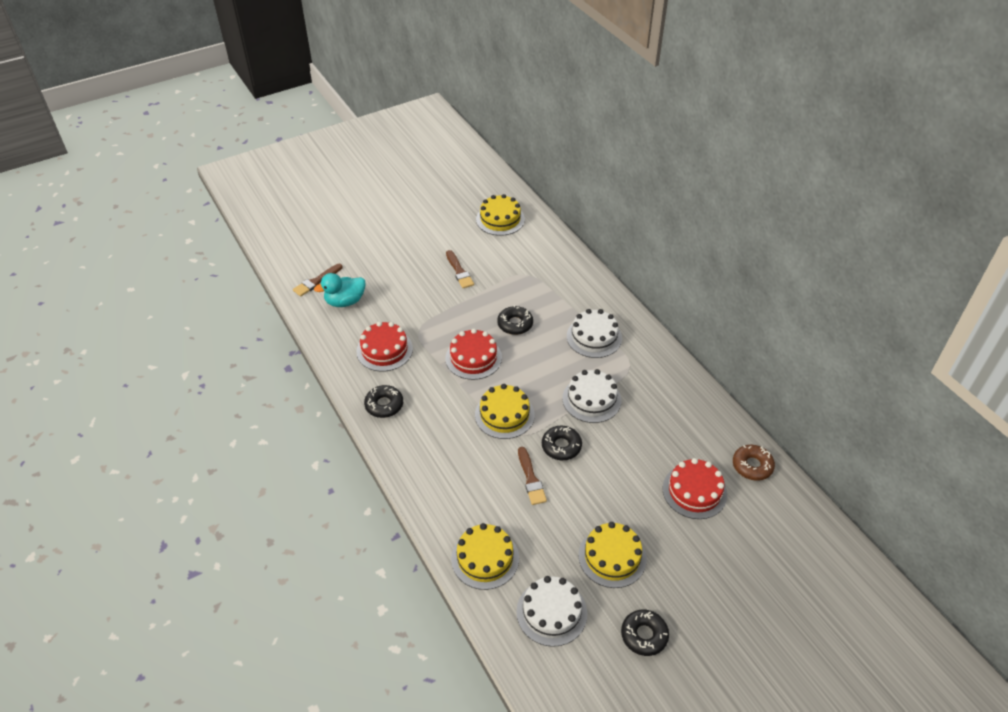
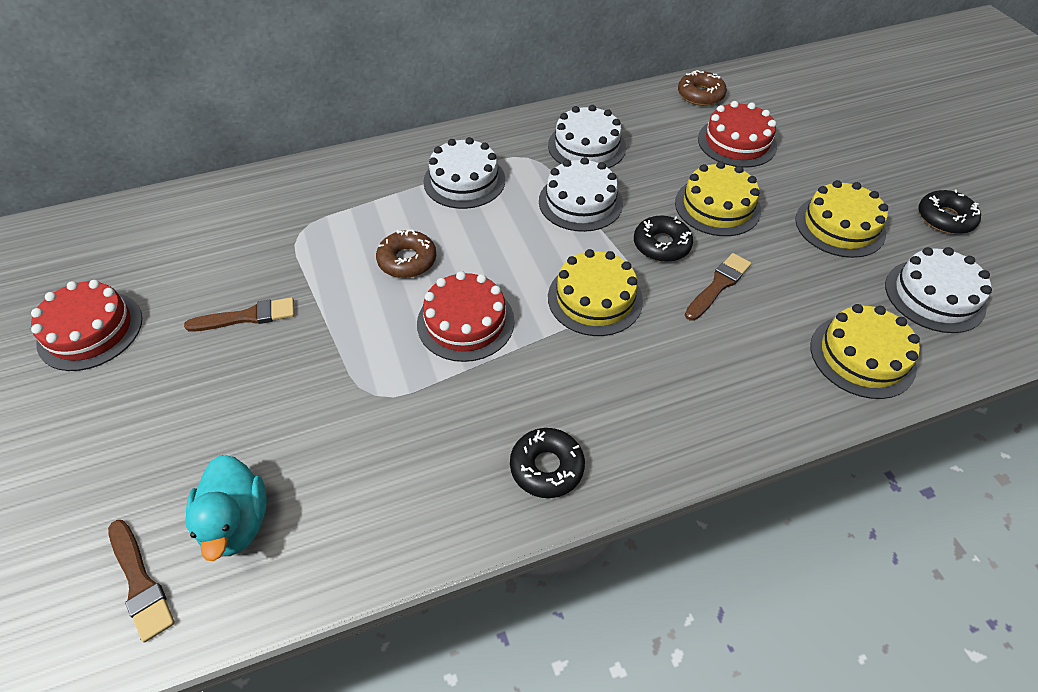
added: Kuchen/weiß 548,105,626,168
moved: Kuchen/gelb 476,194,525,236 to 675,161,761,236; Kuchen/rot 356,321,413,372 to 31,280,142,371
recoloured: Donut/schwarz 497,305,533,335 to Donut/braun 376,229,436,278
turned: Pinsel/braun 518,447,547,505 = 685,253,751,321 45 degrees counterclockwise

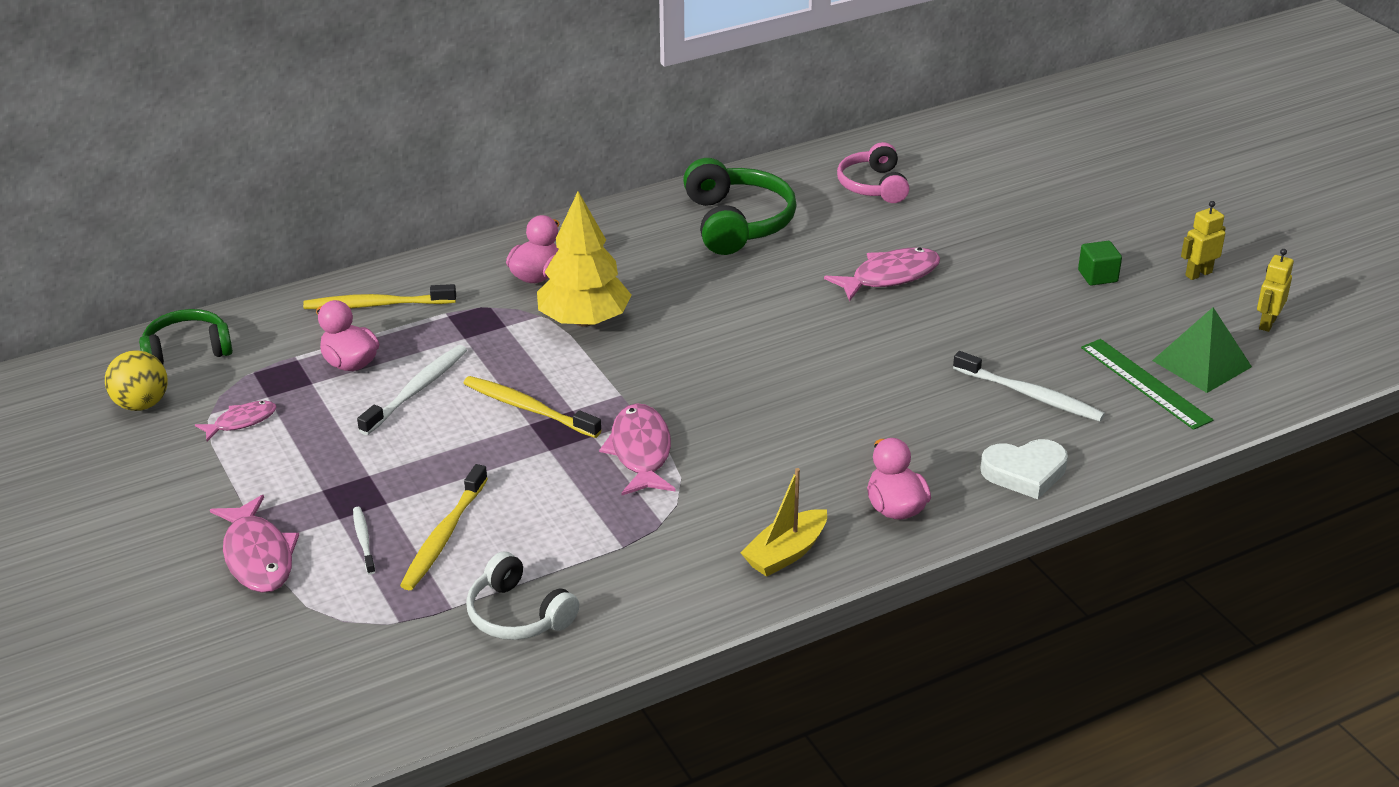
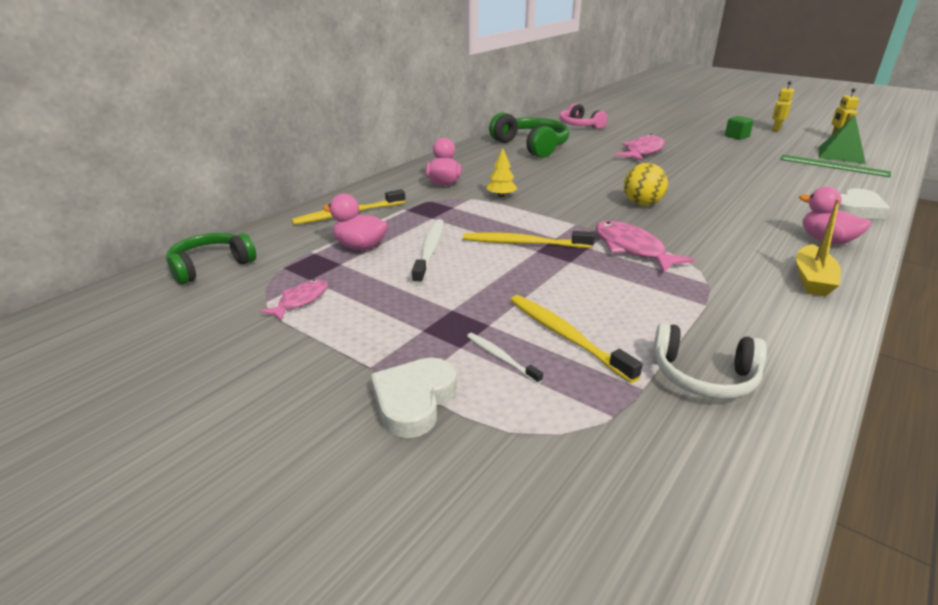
removed: Zahnbürste/weiß 953,351,1105,422
moved: Ball/gelb 105,350,168,411 to 624,163,668,206
replaced: Fisch/rosa 210,495,299,593 to Herz/weiß 371,357,457,438
turned: Zahnbürste/gelb 400,464,488,590 = 510,295,643,383 150 degrees clockwise
resized: Baum/gelb 537,191,631,327 = 486,148,518,198 x0.46

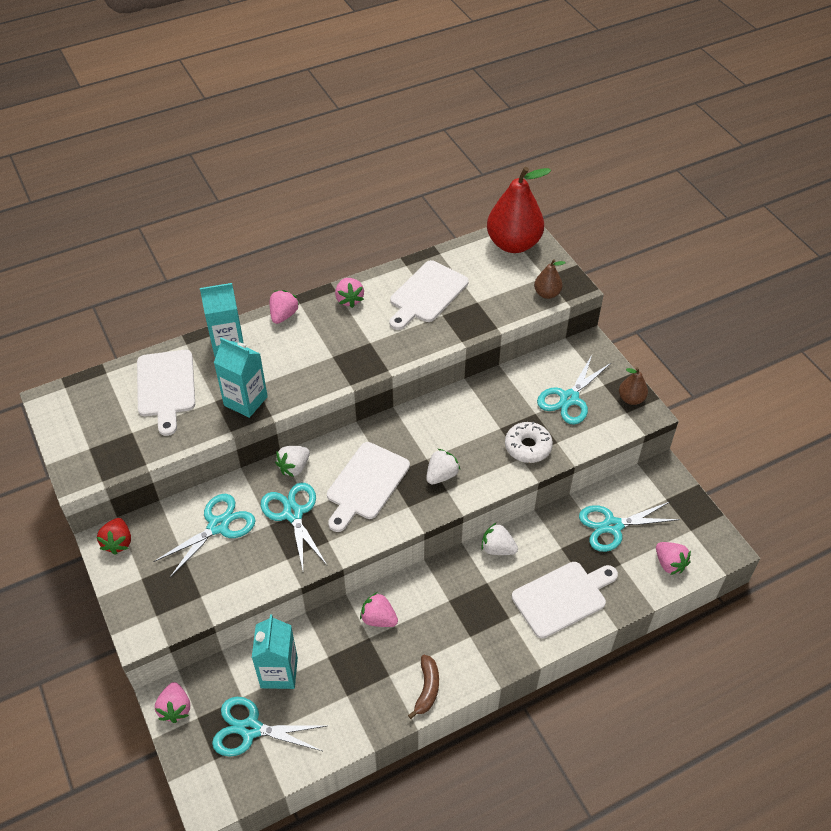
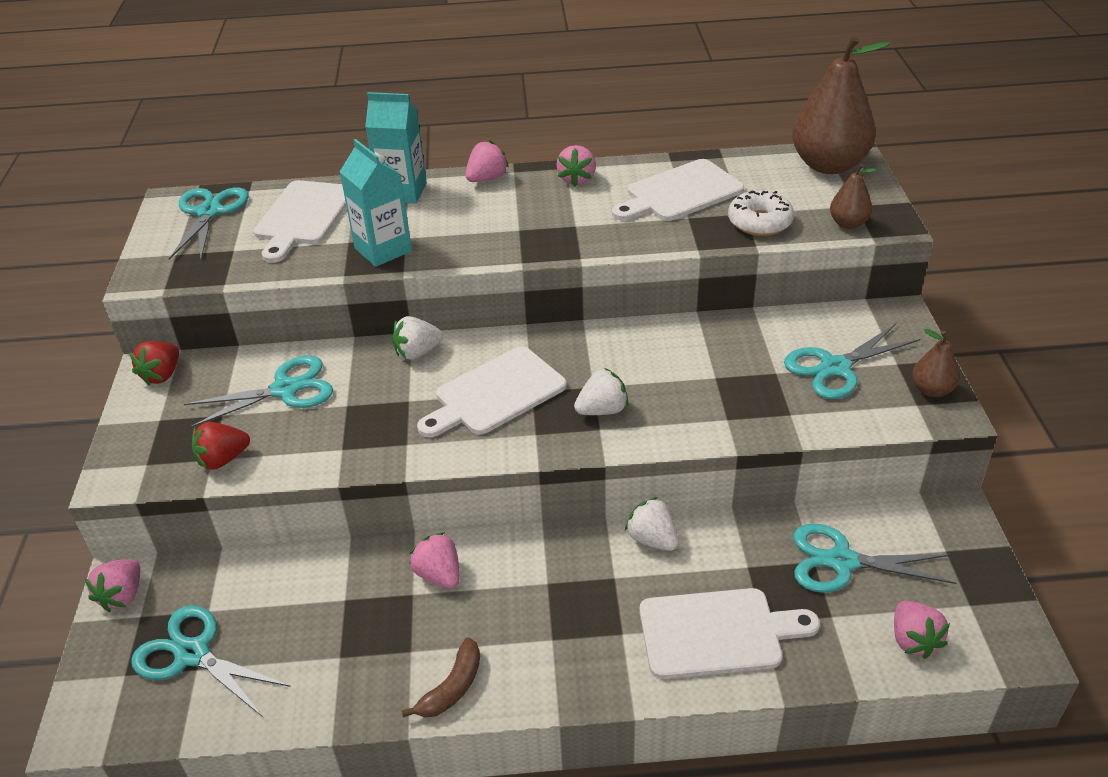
removed: Getränkekarton/türkis 252,615,298,689
added: Erdbeere/rot 192,422,250,470
moved: Donut/weiß 505,422,553,463 to 728,190,794,236; Schere/türkis 261,483,327,570 to 169,188,249,260
recoloured: Birne/rot 487,167,551,253 to Birne/braun 792,36,890,174

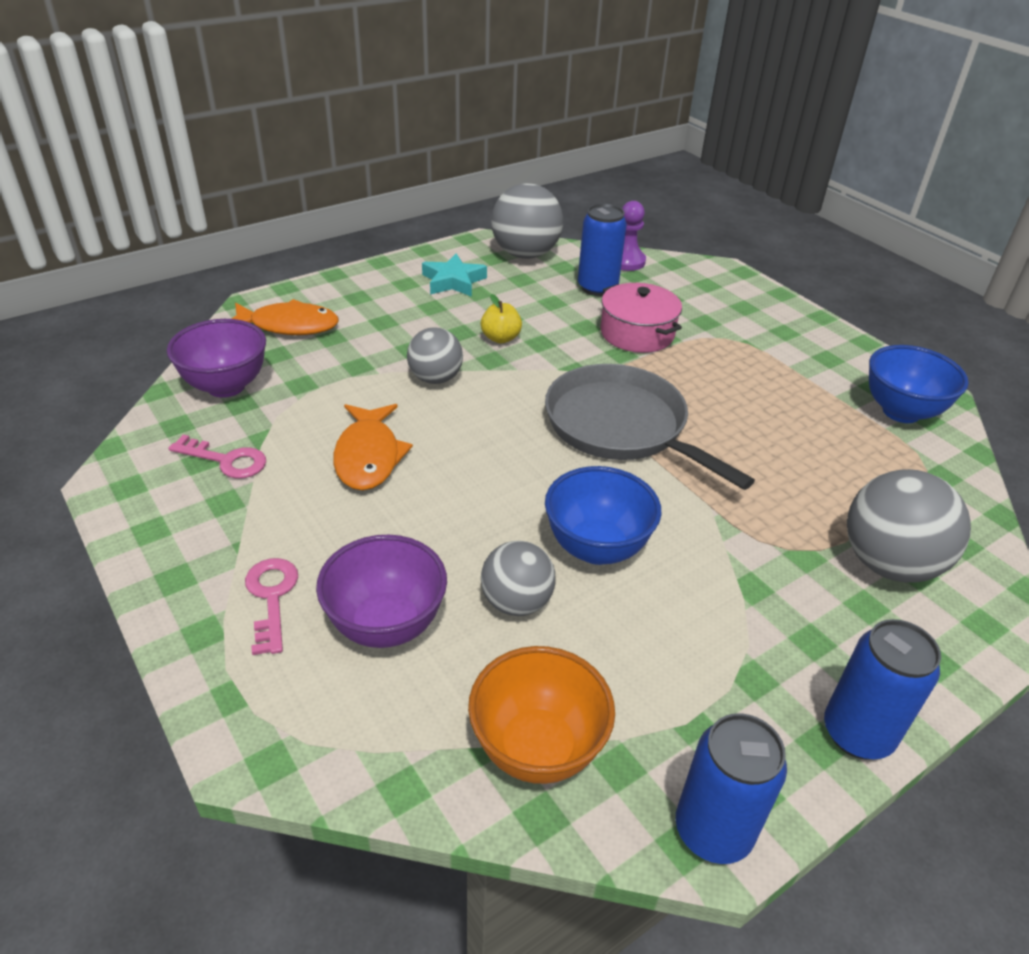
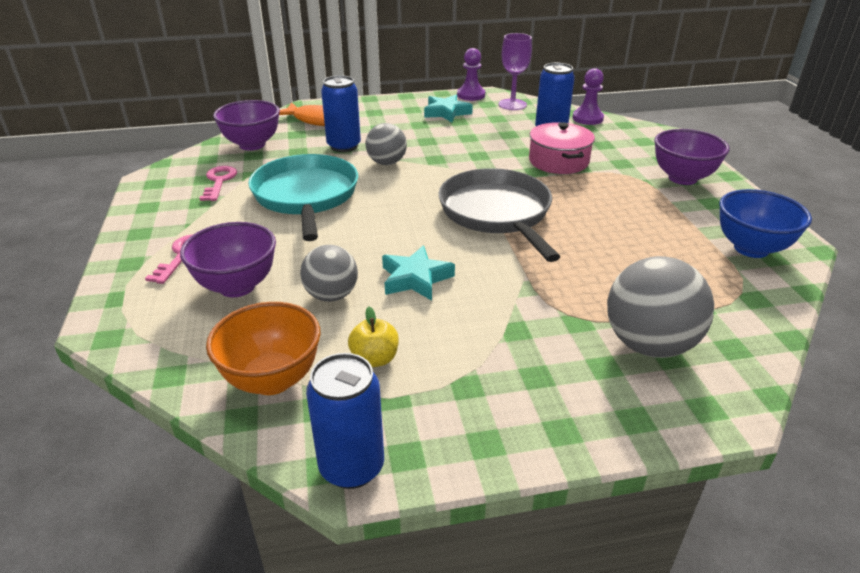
added: Bauer/lila 457,48,485,101; Schüssel/lila 654,129,729,185
moved: Apfel/gelb 481,294,522,343 to 348,306,399,367; Dose/blau 824,619,941,759 to 321,75,361,152
replaced: Ball/grau 491,183,563,259 to Kelch/lila 499,33,532,110; Fisch/orange 333,404,413,490 to Pfanne/türkis 248,154,358,241; Schüssel/blau 545,466,662,565 to Stern/türkis 382,245,455,301
turned: Schlüssel/rosa 168,435,266,479 = 199,166,237,201 135 degrees counterclockwise

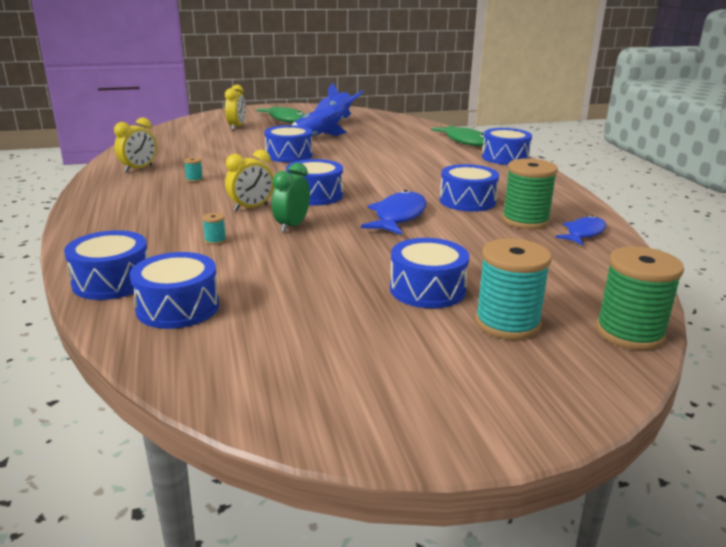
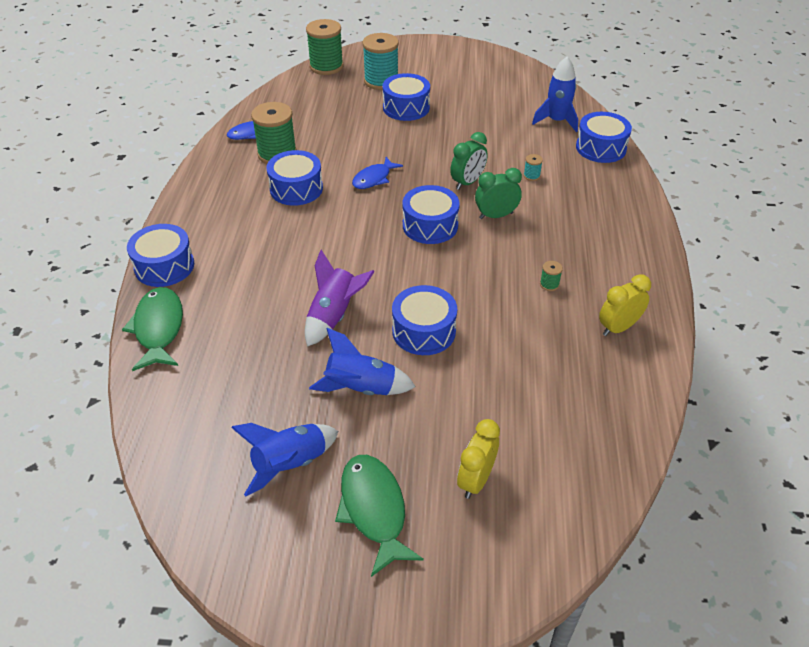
added: Rakete/lila 305,250,375,347
replaced: Trommel/blau 130,252,219,329 to Rakete/blau 532,56,578,132
recoloured: Wecker/gelb 225,150,274,211 to Wecker/grün 475,168,522,219; Garnrolle/türkis 184,157,203,182 to Garnrolle/grün 540,261,563,291
resized: Fisch/blau 361,190,426,235 = 352,157,403,189 x0.66

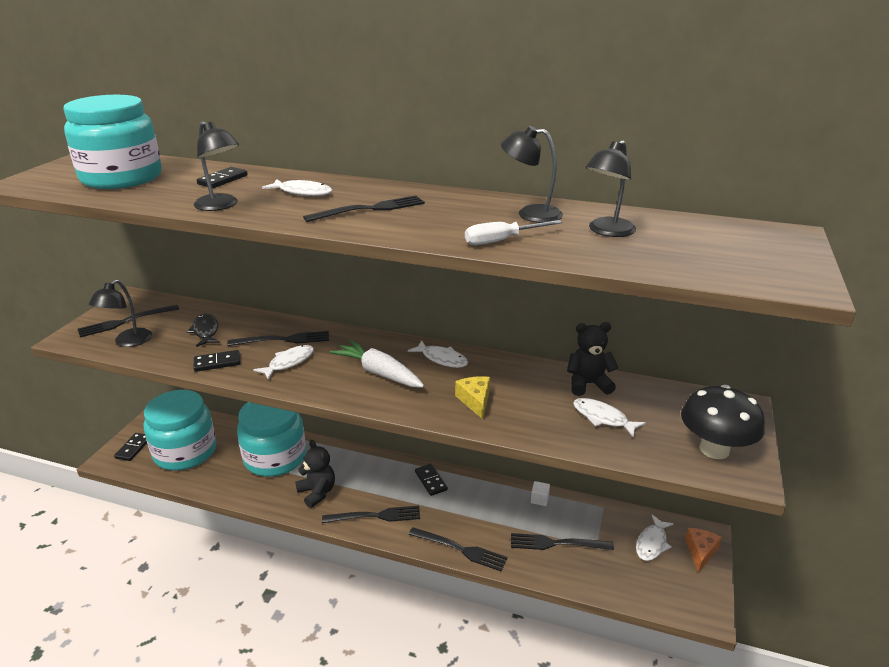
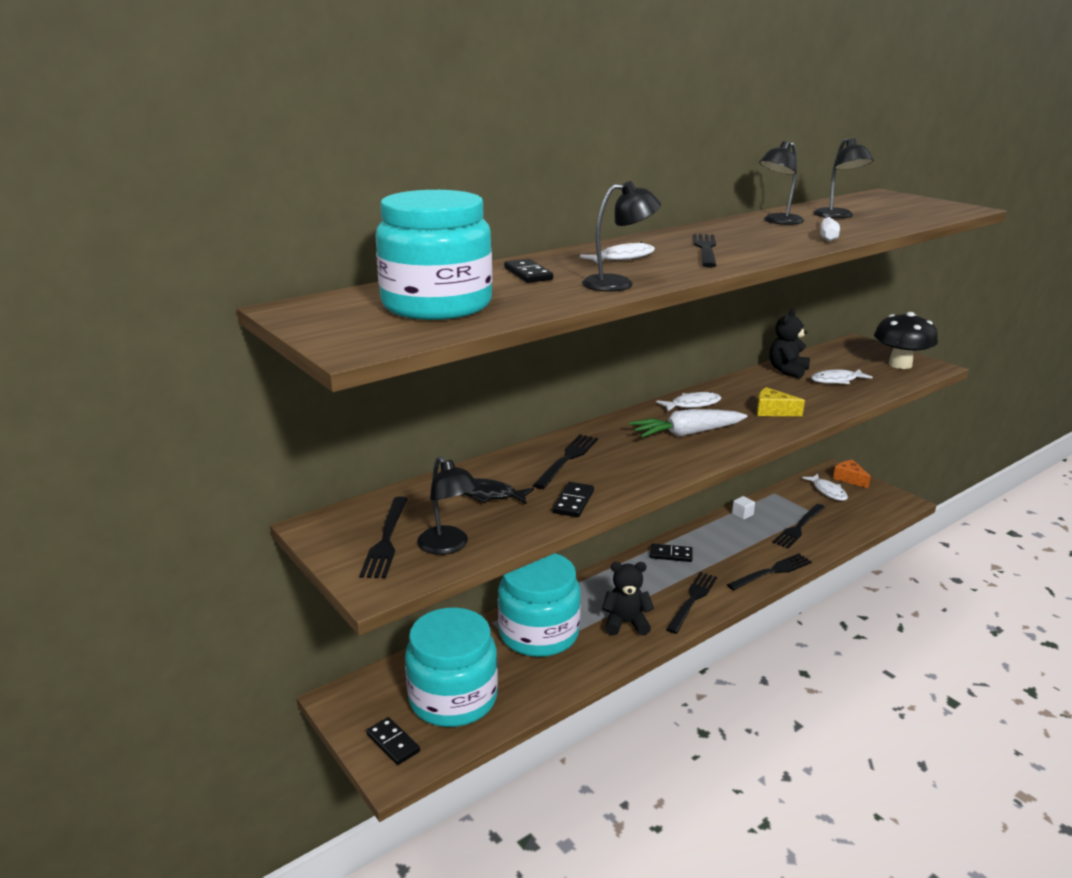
removed: Fisch/weiß 253,345,314,380

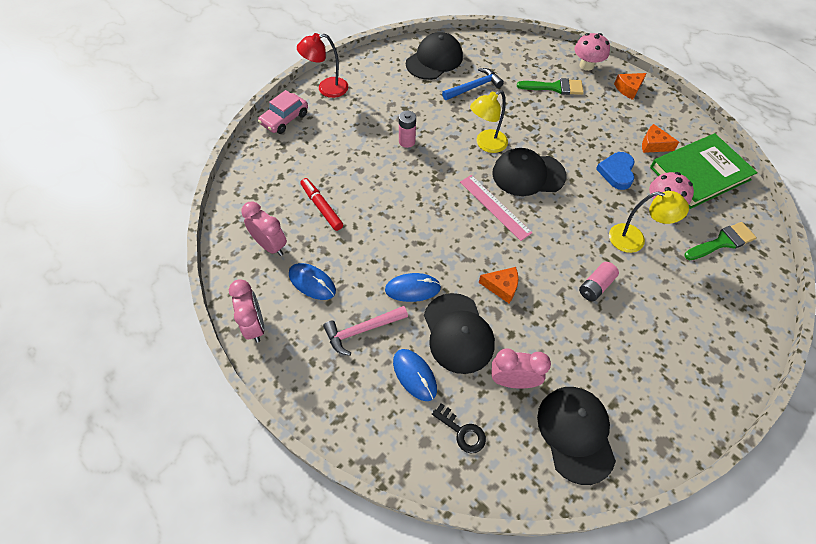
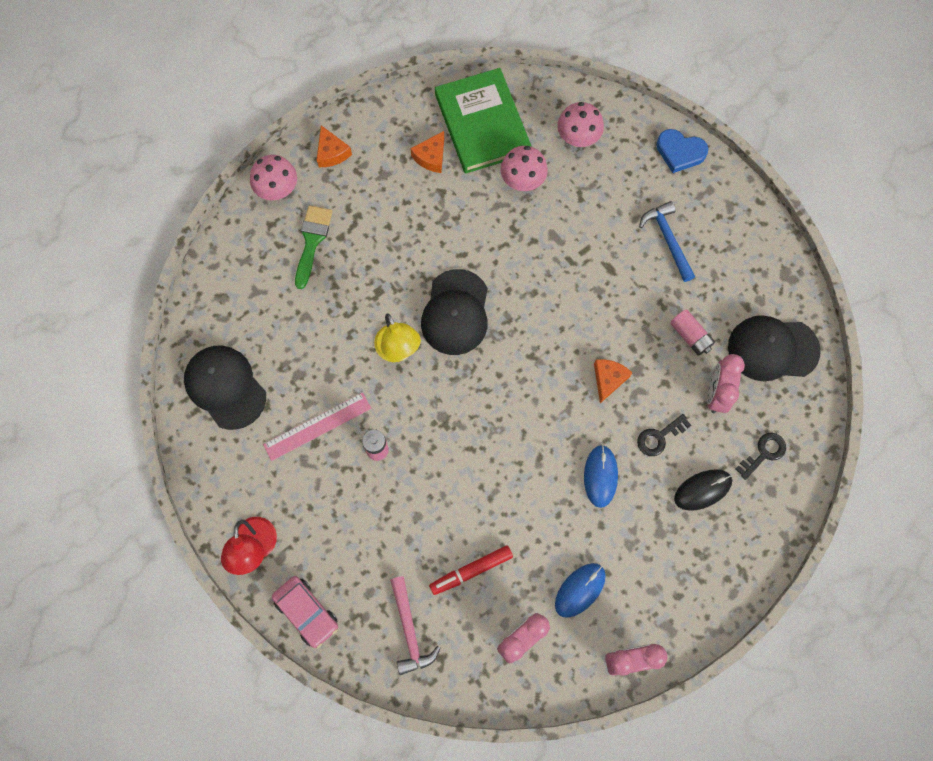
removed: Lampe/gelb 609,191,689,253
moved: Hammer/blau 442,68,504,100 to 639,201,695,282; Herz/blau 596,152,635,190 to 656,129,708,173; Lineal/rosa 460,175,533,241 to 263,392,371,461; Batterie/rosa 579,262,619,301 to 670,309,715,356; Hammer/rosa 323,306,408,356 to 390,576,440,675
replaced: Pinsel/grün 684,222,757,260 to Pilz/rosa 557,102,604,147; Kappe/schwarz 424,293,495,374 to Schlüssel/schwarz 637,414,691,456
recoloured: Computermaus/blau 393,349,437,401 to Computermaus/schwarz 674,469,732,511

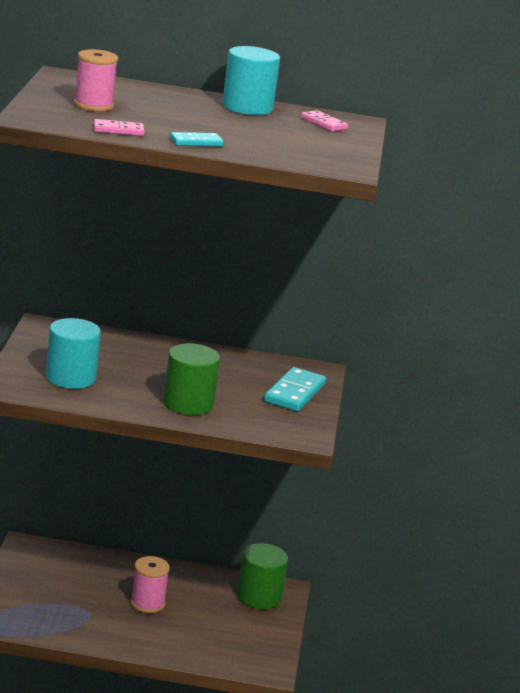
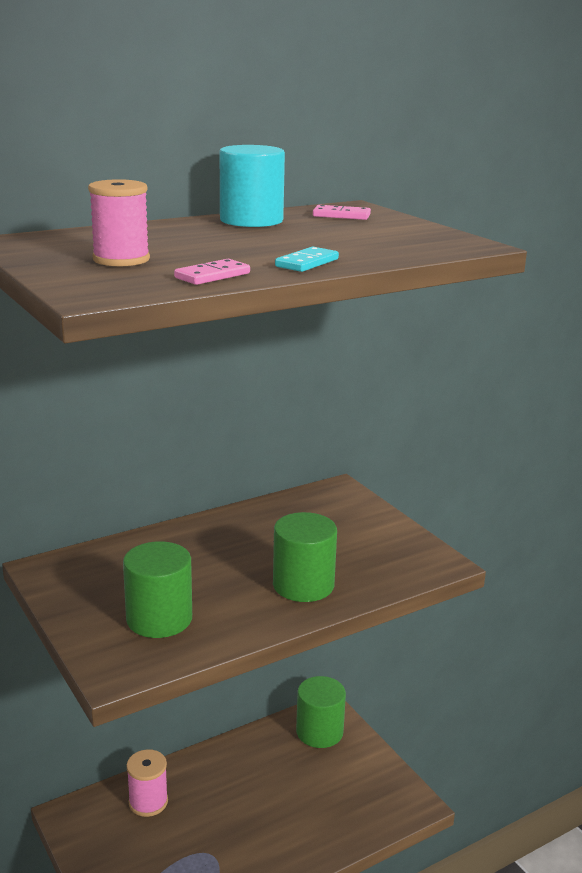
removed: Dominostein/türkis 264,367,326,411
moved: Garnrolle/rosa 131,556,170,613 to 126,749,168,817
recoloured: Vollzylinder/türkis 46,318,101,389 to Vollzylinder/grün 123,541,192,638

